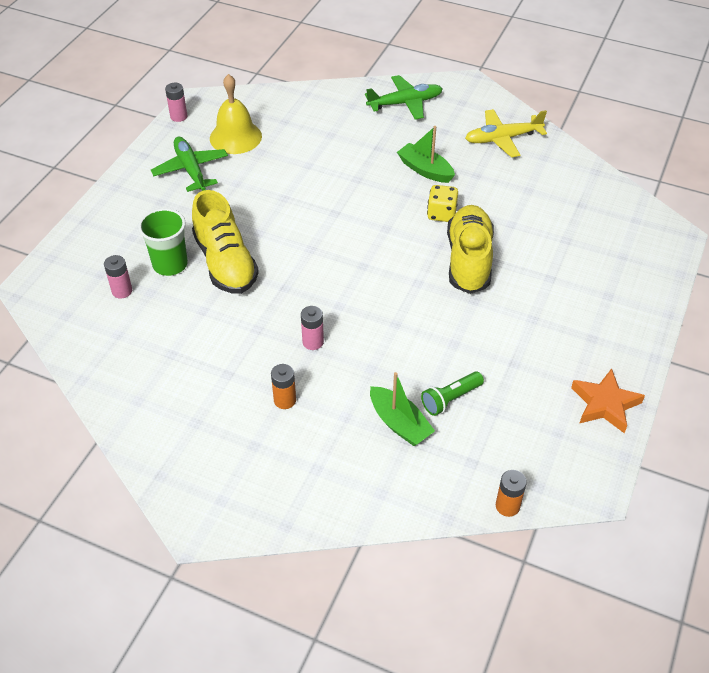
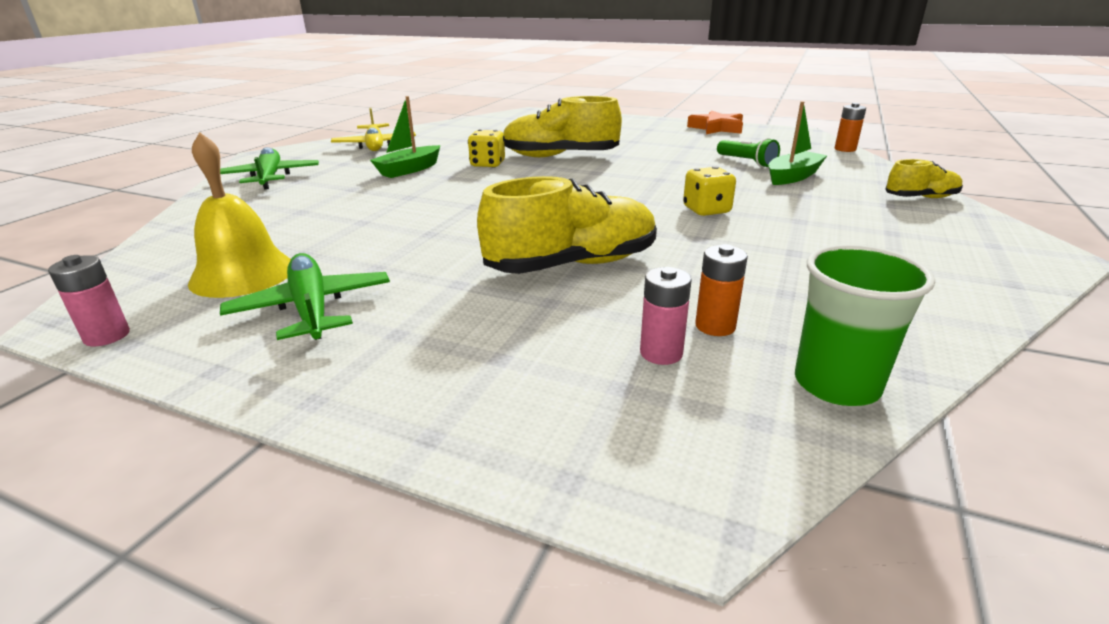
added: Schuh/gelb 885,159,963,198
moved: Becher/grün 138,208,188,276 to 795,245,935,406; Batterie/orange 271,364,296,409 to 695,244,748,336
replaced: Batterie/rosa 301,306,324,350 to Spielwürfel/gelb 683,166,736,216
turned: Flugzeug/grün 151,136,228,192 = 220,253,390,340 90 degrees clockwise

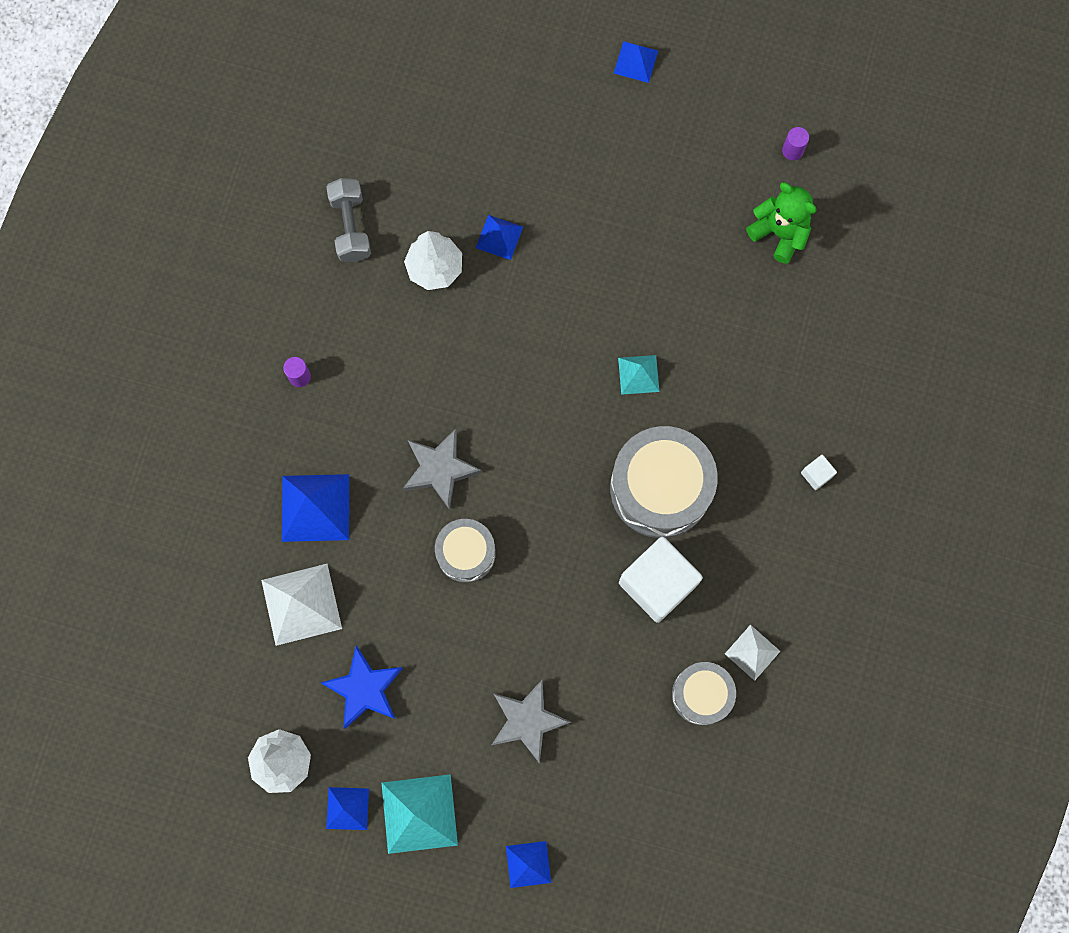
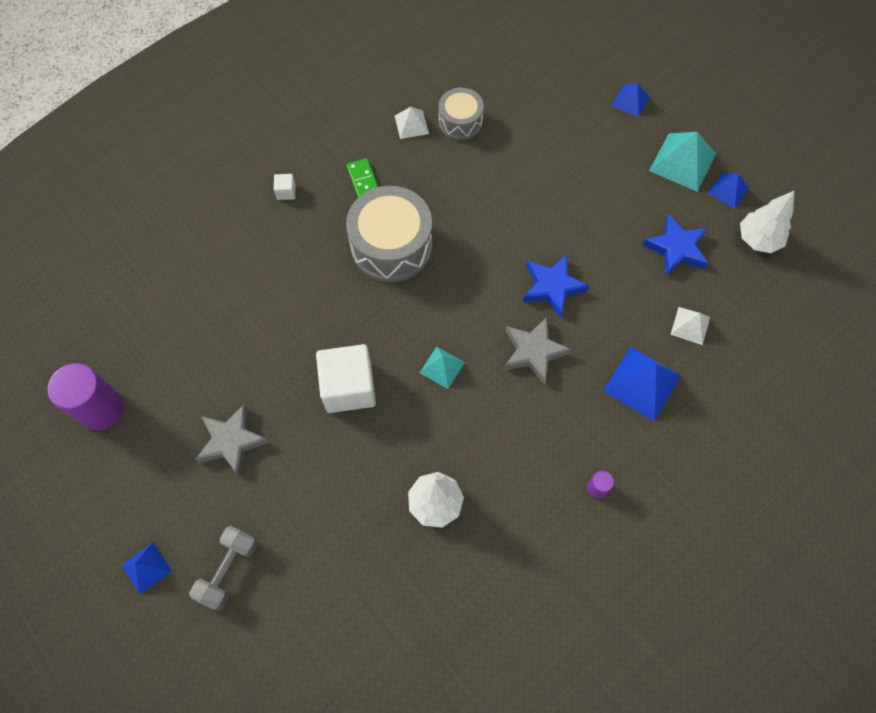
removed: Teddybär/grün 746,182,817,264; Pyramide/blau 476,215,523,260
added: Dominostein/grün 347,158,378,197
moved: Hantel/grau 326,178,371,262 to 189,526,258,611; Pyramide/türkis 618,355,660,395 to 420,347,465,389; Kubus/weiß 619,537,703,623 to 316,344,376,413; Stern/grau 491,679,571,764 to 195,404,269,477
replaced: Trommel/grau 435,519,496,583 to Stern/blau 523,254,589,318
resized: Vollzylinder/lila 782,127,809,161 = 48,363,124,430 x2.29; Pyramide/weiß 261,564,342,646 = 670,307,710,345 x0.58

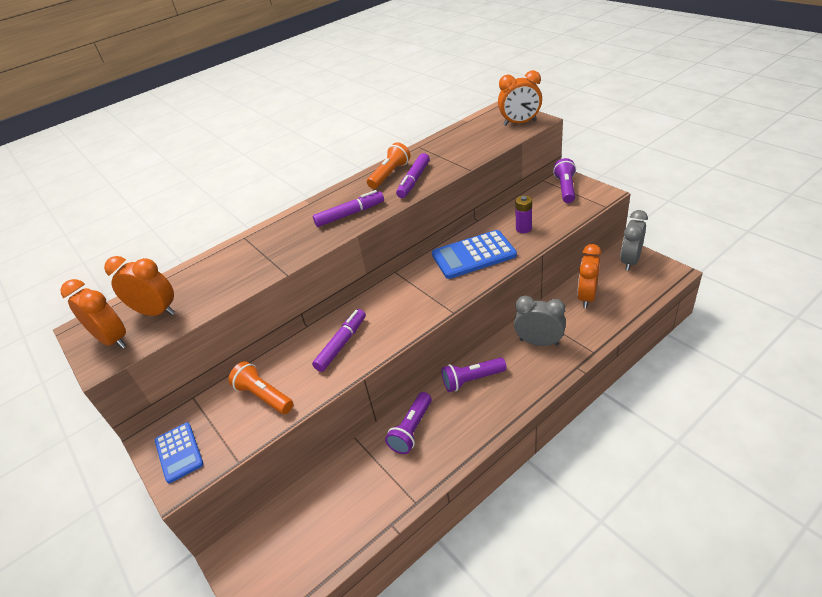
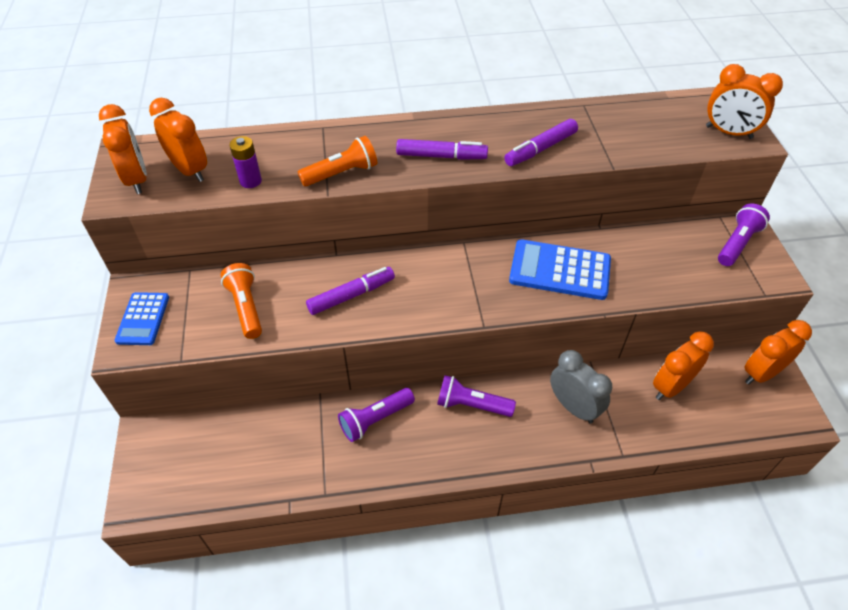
moved: Taschenlampe/orange 367,142,410,189 to 298,136,377,187; Batterie/lila 515,195,532,233 to 229,136,262,188
recoloured: Wecker/grau 620,210,648,271 to Wecker/orange 744,320,812,385

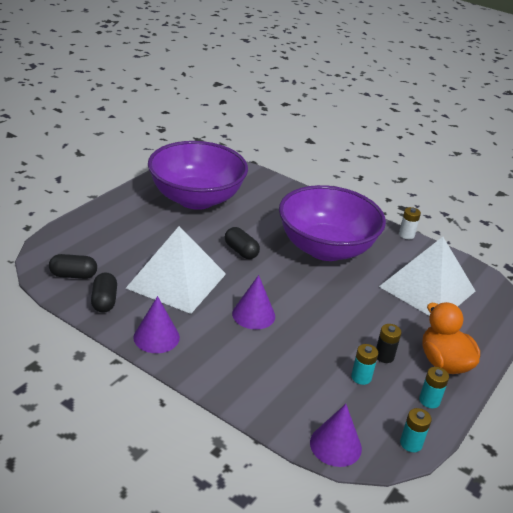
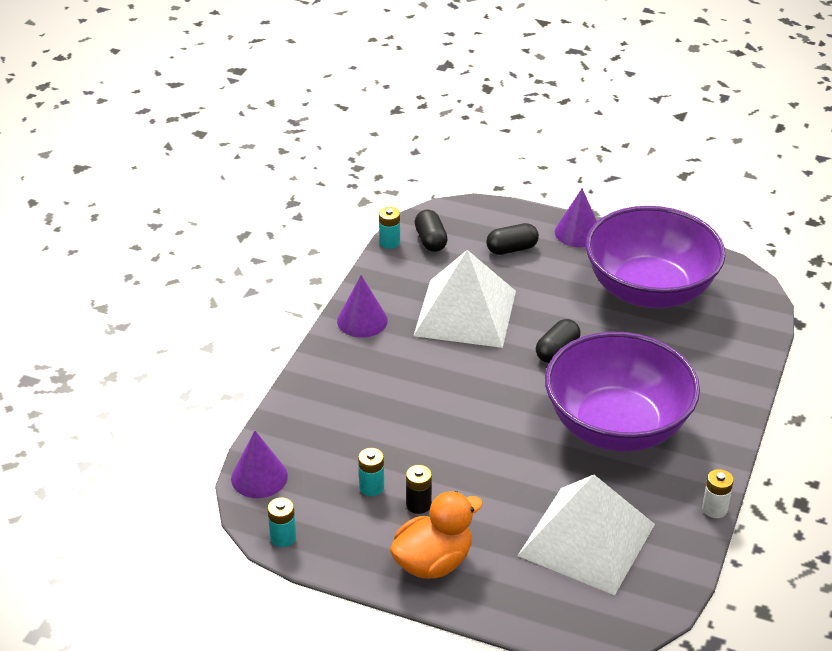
moved: Kapsel/schwarz 91,272,117,313 to 486,223,539,255; Kegel/lila 232,275,275,329 to 555,188,597,247; Batterie/türkis 419,367,449,408 to 379,207,400,249

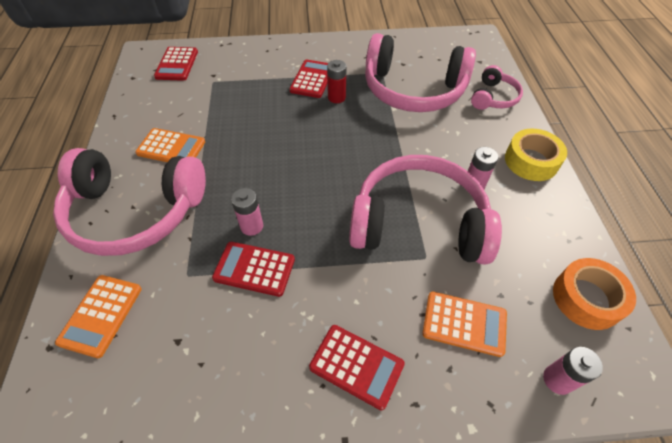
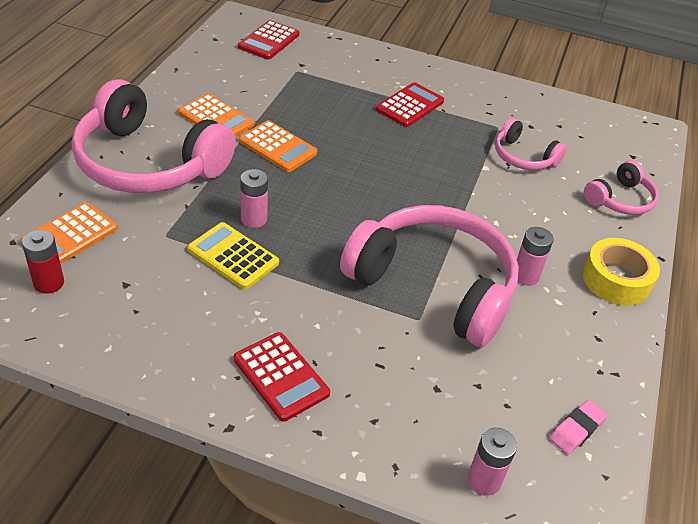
moved: Batterie/rot 327,60,347,103 to 22,230,64,294; Taschenrechner/orange 422,292,507,357 to 239,120,318,172
replaced: Klebeband/orange 553,258,636,330 to Radiergummi/rosa 549,400,607,454
recoloured: Taschenrechner/rot 212,242,295,297 to Taschenrechner/gelb 187,222,279,289
resized: Kopfhörer/rosa 365,33,476,112 = 495,118,567,170 x0.49

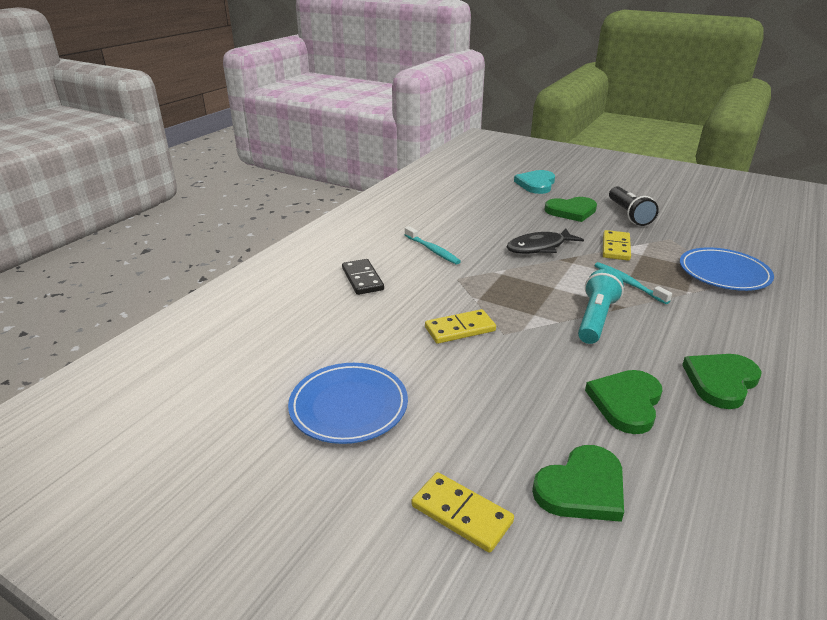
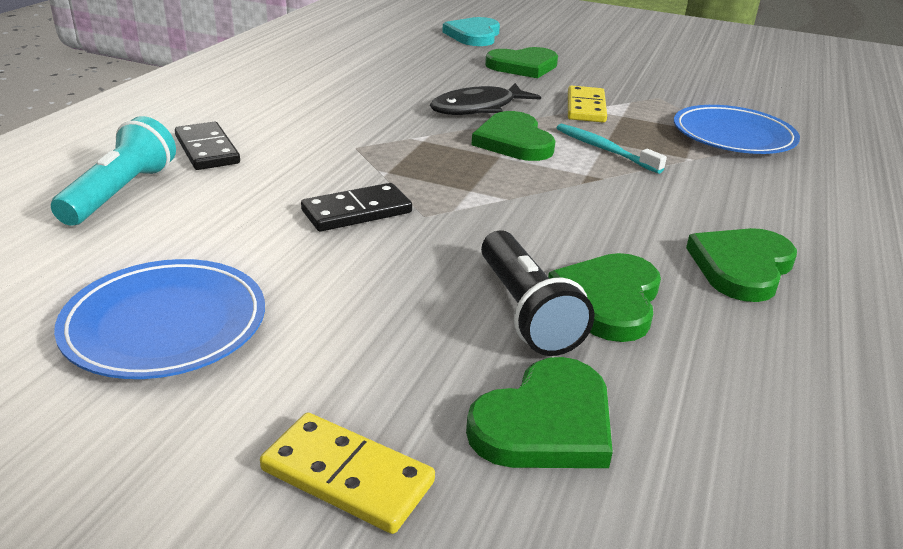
removed: Zahnbürste/türkis 405,226,461,264
added: Herz/grün 471,111,556,161
moved: Taschenlampe/schwarz 609,186,659,226 to 481,231,594,356; Taschenlampe/türkis 578,269,624,344 to 51,116,176,226
recoloured: Dominostein/gelb 425,309,496,344 to Dominostein/schwarz 301,183,412,231

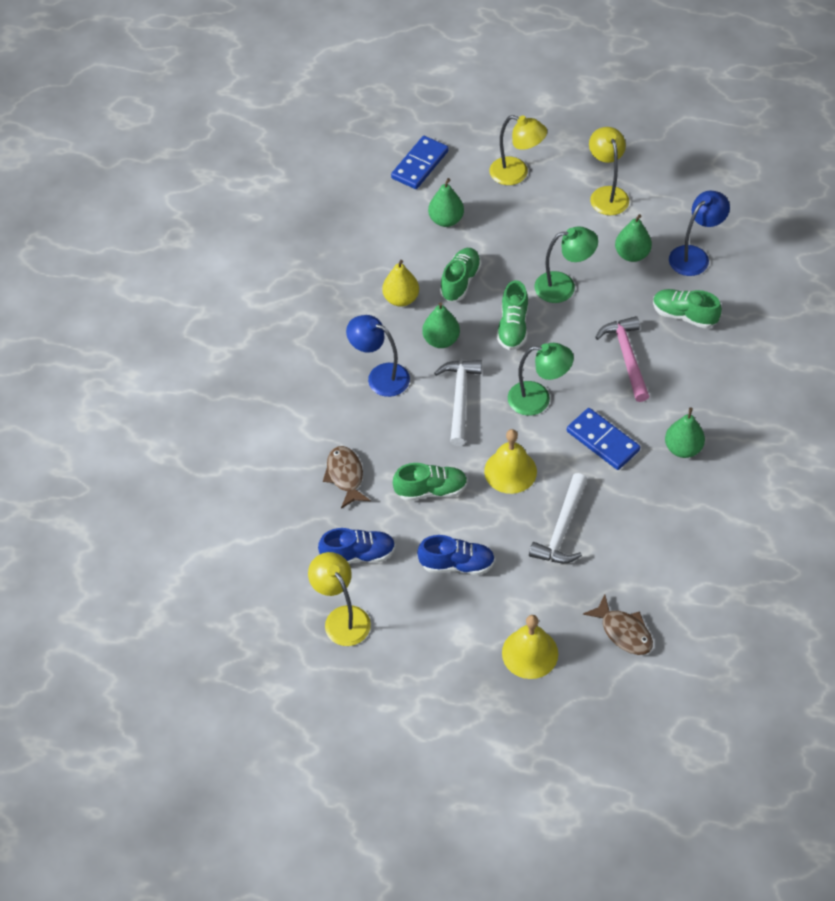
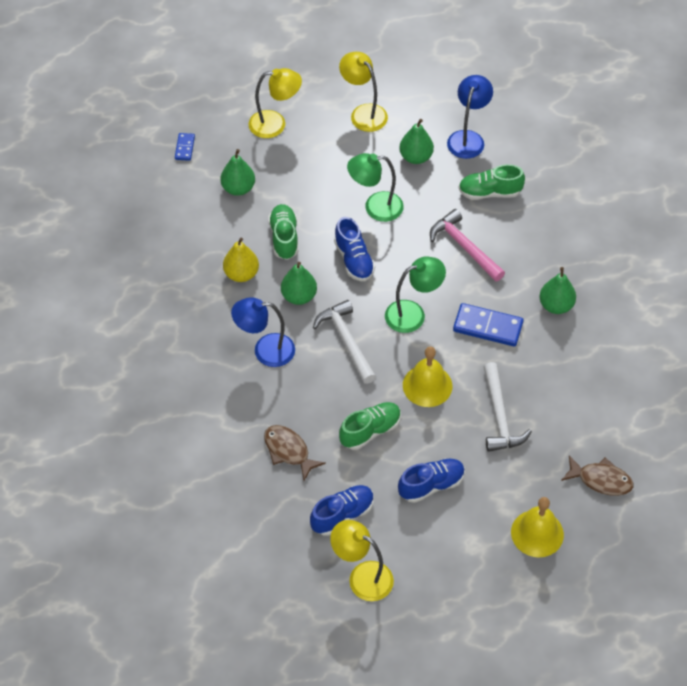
recoloured: Schuh/grün 497,280,528,350 to Schuh/blau 334,217,375,281
turned: Lampe/grün 535,226,598,303 = 347,153,404,222 150 degrees counterclockwise
resized: Dominostein/blau 391,136,449,189 = 175,133,195,161 x0.54

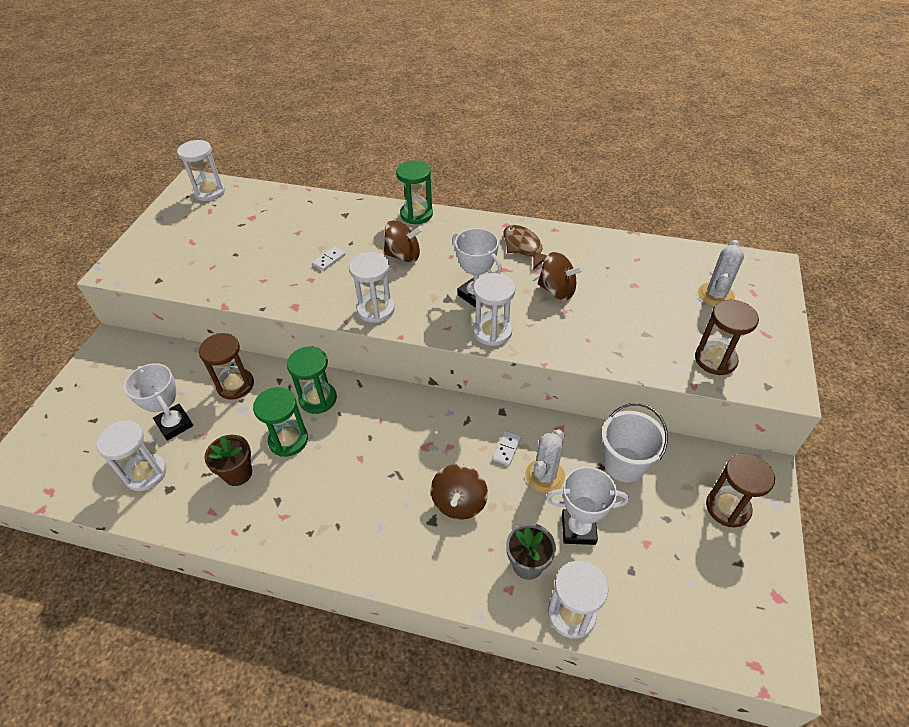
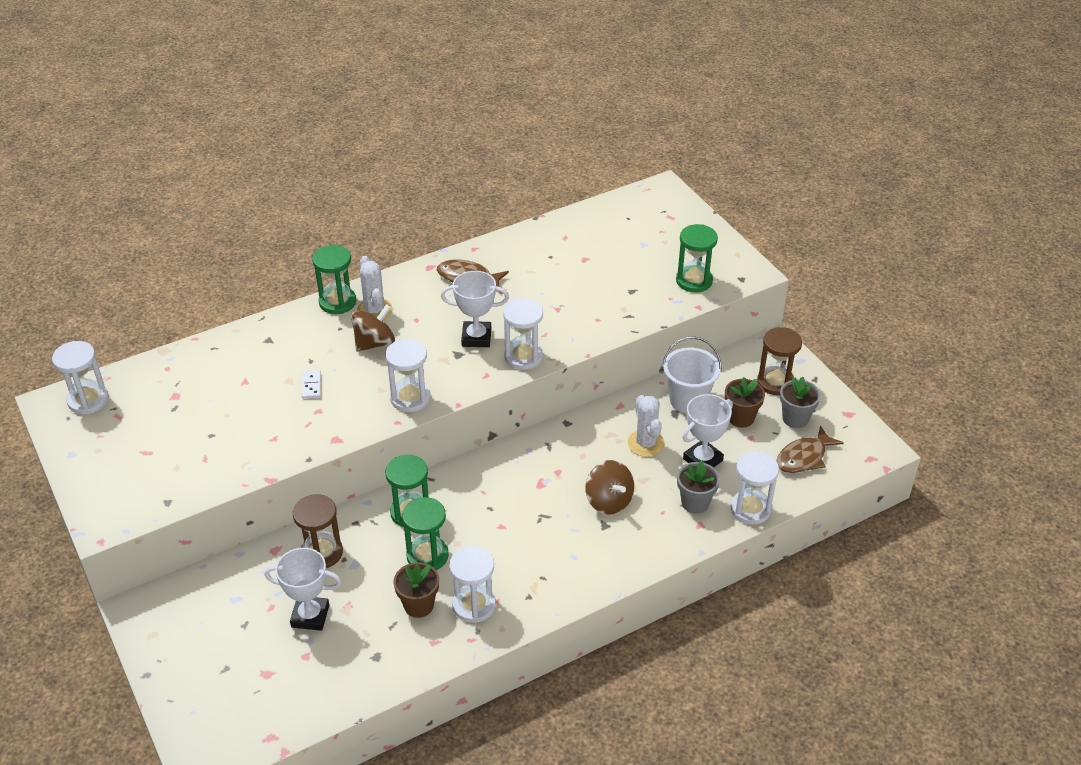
removed: Kreisel/braun 537,252,583,301; Dominostein/weiß 492,430,521,466
added: Blumentopf/grau 780,376,821,428; Blumentopf/braun 725,377,765,428; Fisch/braun 776,425,844,473
moved: Kaktus/weiß 698,240,744,307 to 357,256,393,320; Sanduhr/weiß 96,420,166,491 to 449,546,496,623
recoloured: Sanduhr/braun 695,300,759,375 to Sanduhr/grün 676,224,718,292

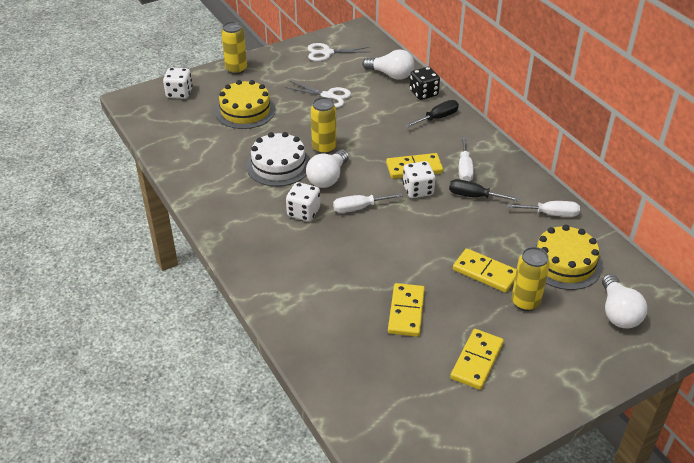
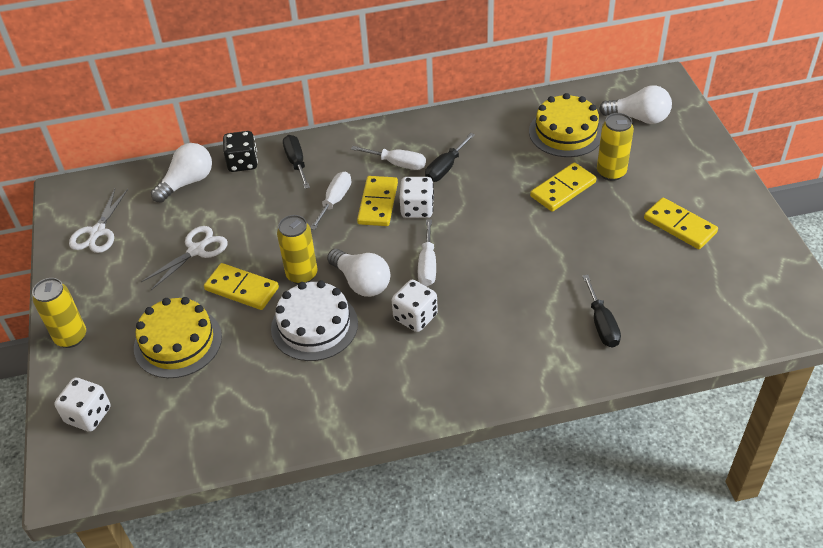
added: Schraubenzieher/schwarz 582,275,621,347
moved: Schraubenzieher/weiß 507,201,580,217 to 310,171,351,230; Dominostein/gelb 388,283,425,337 to 204,263,279,310

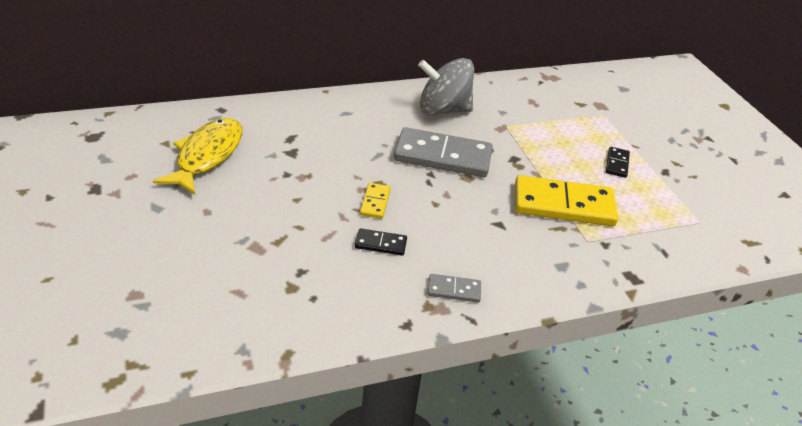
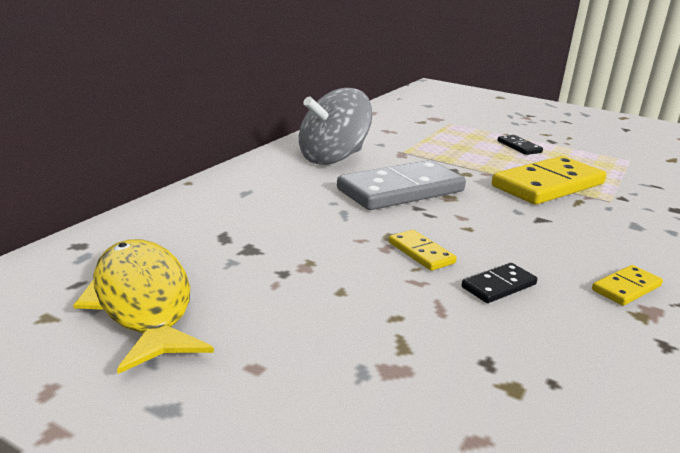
recoloured: Dominostein/grau 428,274,481,302 to Dominostein/gelb 592,265,663,306

